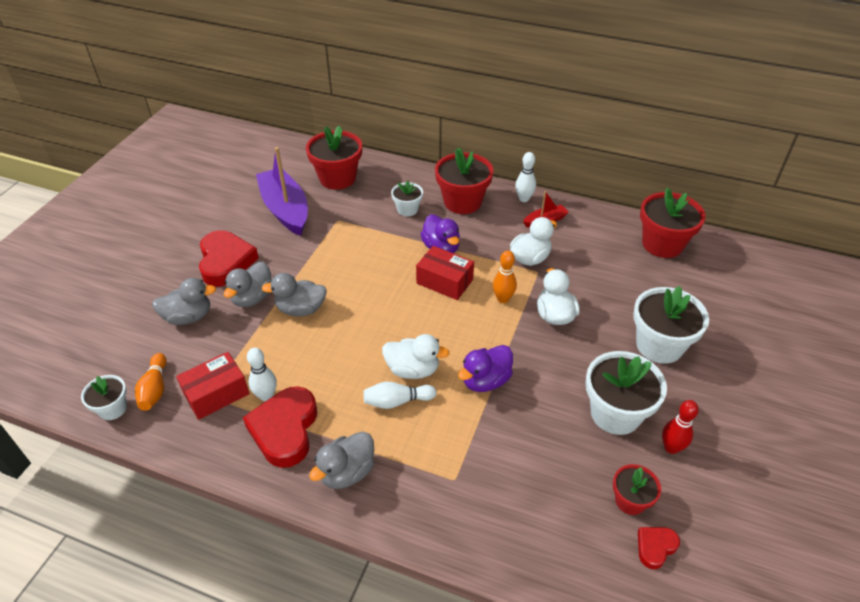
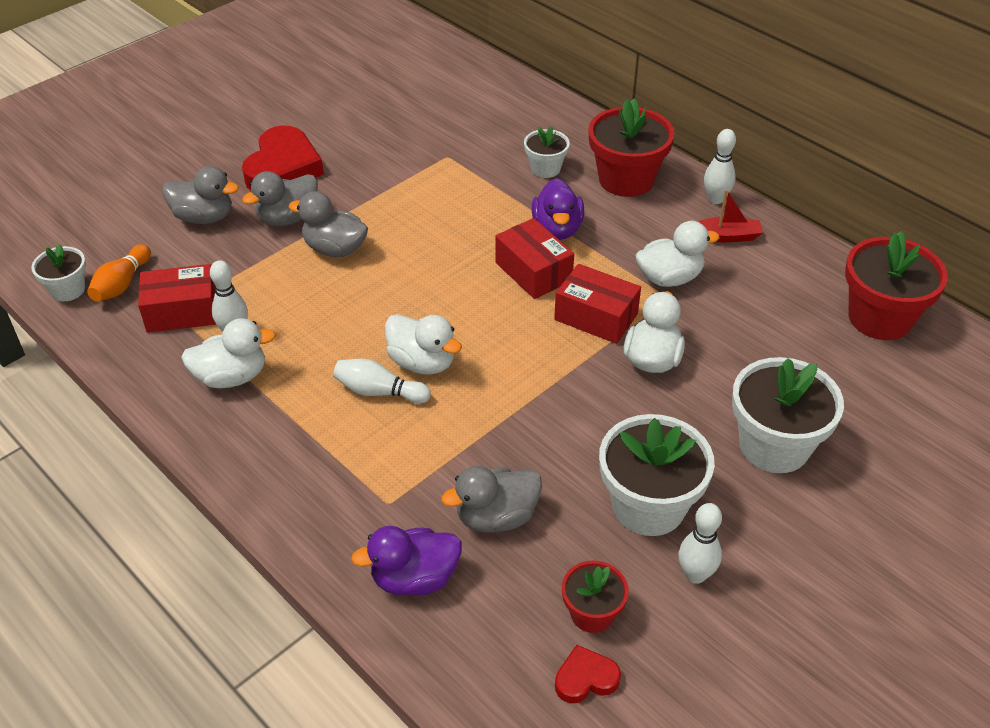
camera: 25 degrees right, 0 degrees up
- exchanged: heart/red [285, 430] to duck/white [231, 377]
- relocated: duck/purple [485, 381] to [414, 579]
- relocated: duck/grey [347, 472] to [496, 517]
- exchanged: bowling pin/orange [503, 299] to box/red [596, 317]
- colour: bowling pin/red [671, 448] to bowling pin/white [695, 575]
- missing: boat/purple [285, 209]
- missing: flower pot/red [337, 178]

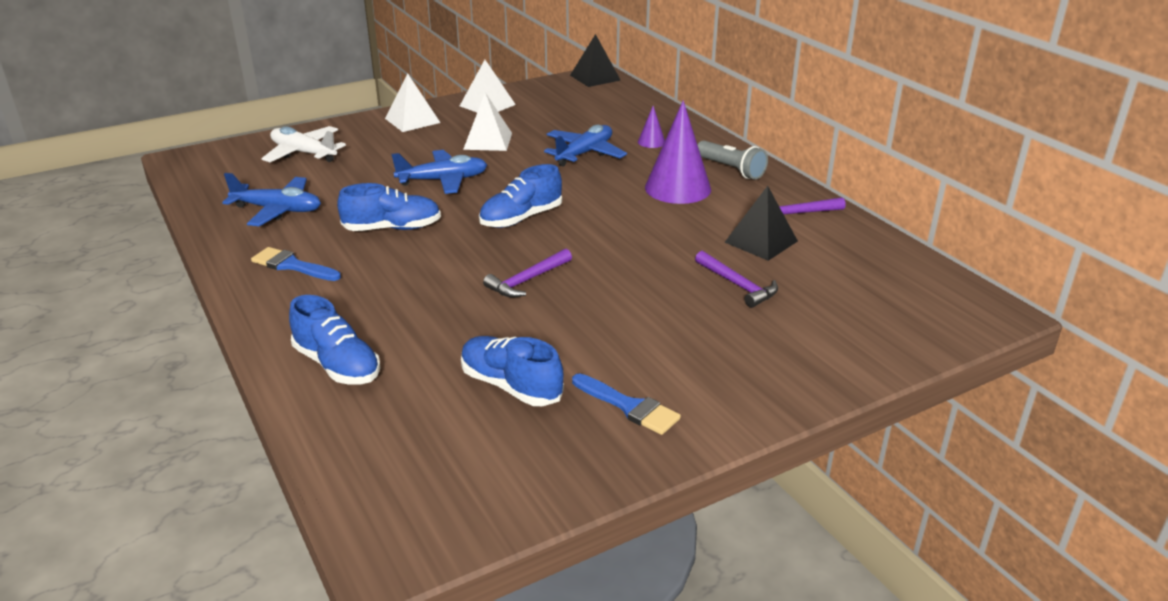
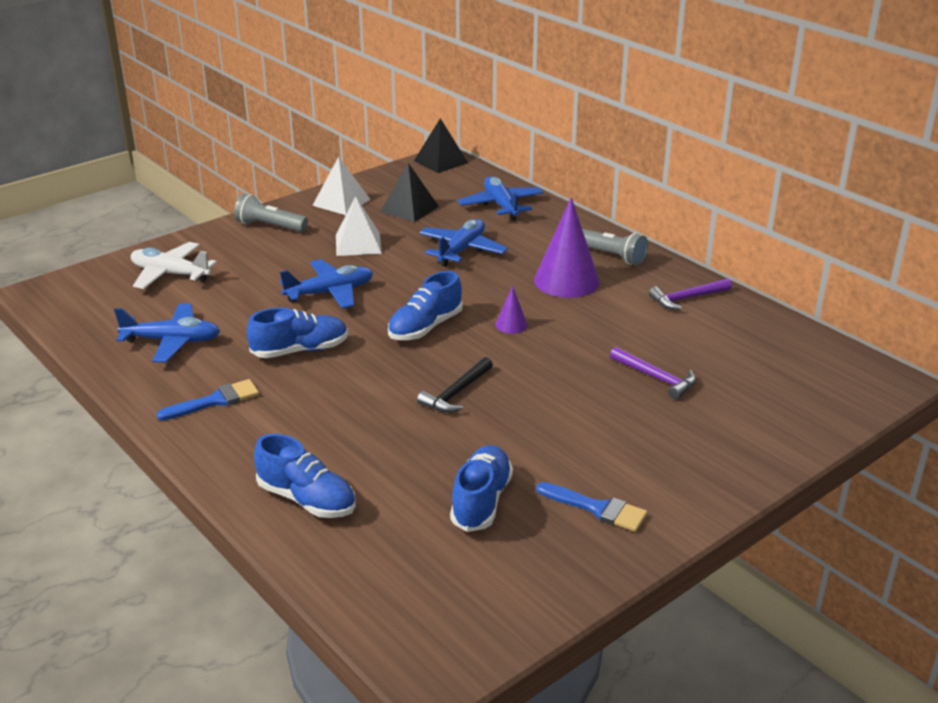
camera: 10 degrees left, 0 degrees up
- spun: brush/blue [292, 265] = [215, 401] 135 degrees clockwise
- exchanged: pyramid/white [412, 120] to flashlight/grey [269, 226]
- relocated: pyramid/black [761, 241] to [409, 209]
- colour: hammer/purple [527, 280] to hammer/black [456, 393]
- spun: shoe/blue [511, 386] = [481, 501] 75 degrees clockwise
- appeared: plane/blue [501, 205]
- relocated: cone/purple [651, 142] to [511, 325]

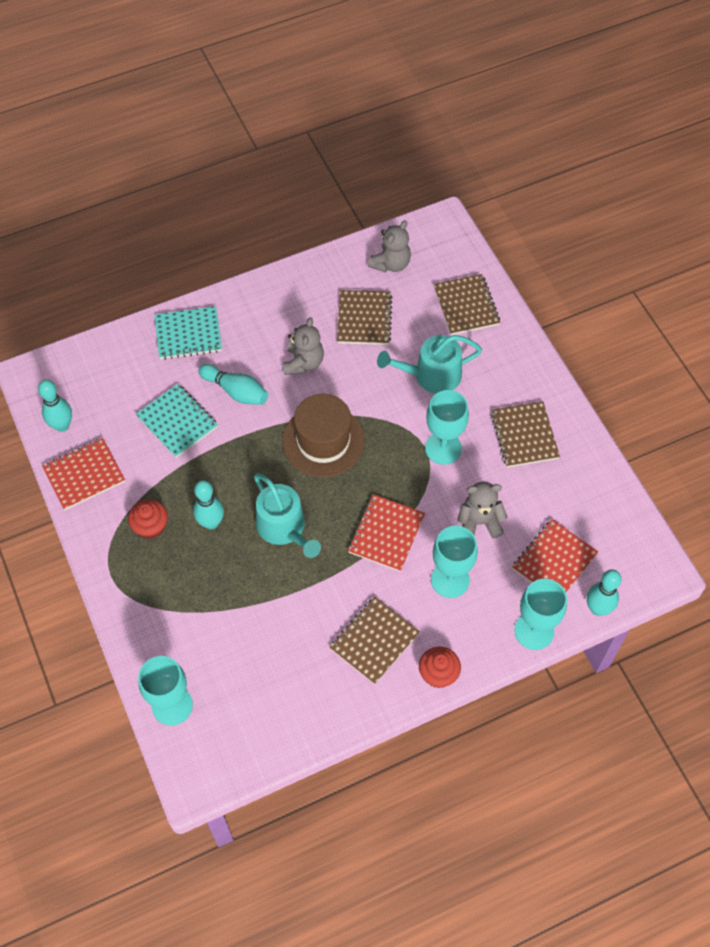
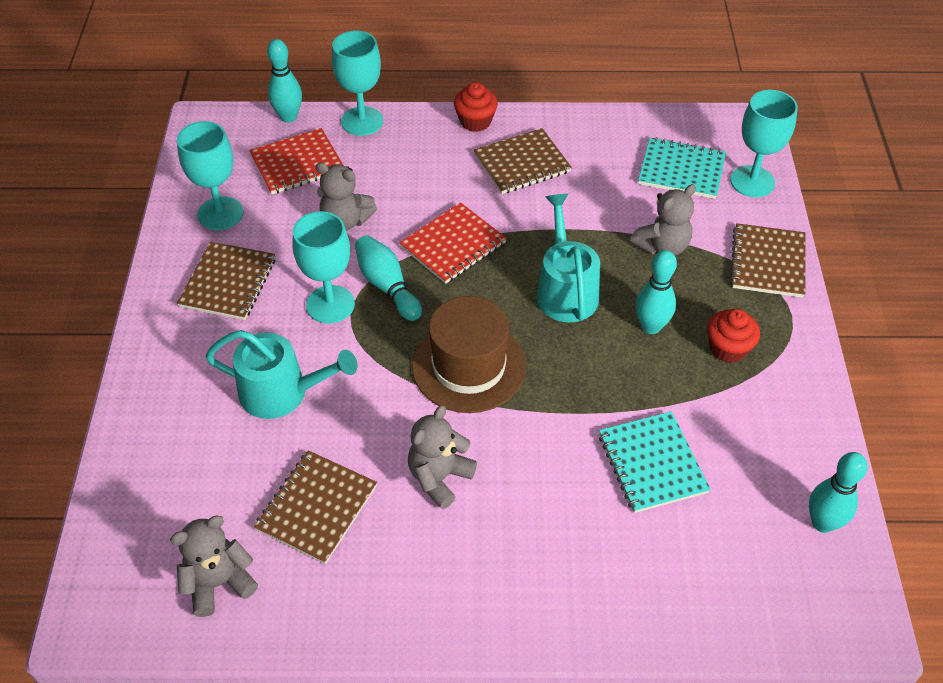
camera: 155 degrees left, 10 degrees down
- relocated: goblet/turquoise [450, 580] to [220, 213]
- relocated: bowling pin/turquoise [236, 391] to [387, 286]
- appeared: teddy bear/grey [662, 246]
- relocated: notebook/turquoise [188, 334] to [681, 170]
- relocated: notebook/brown [466, 306] to [768, 262]
- missing: notebook/red [84, 475]

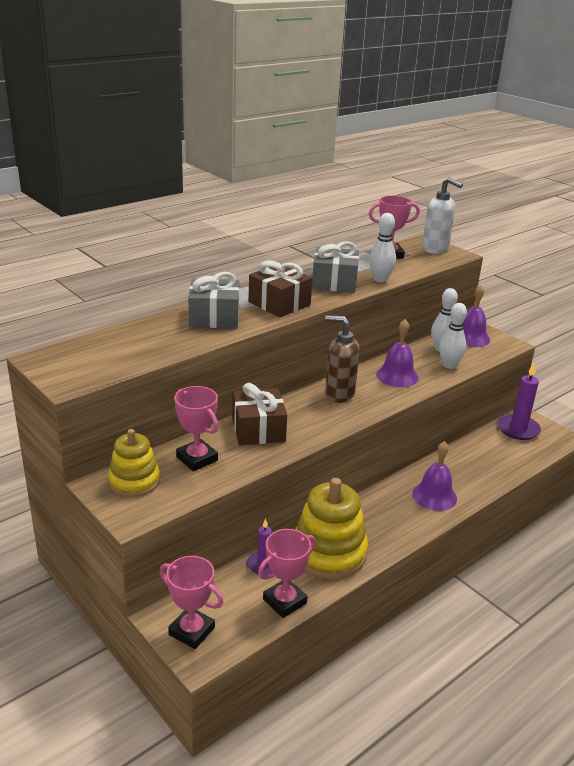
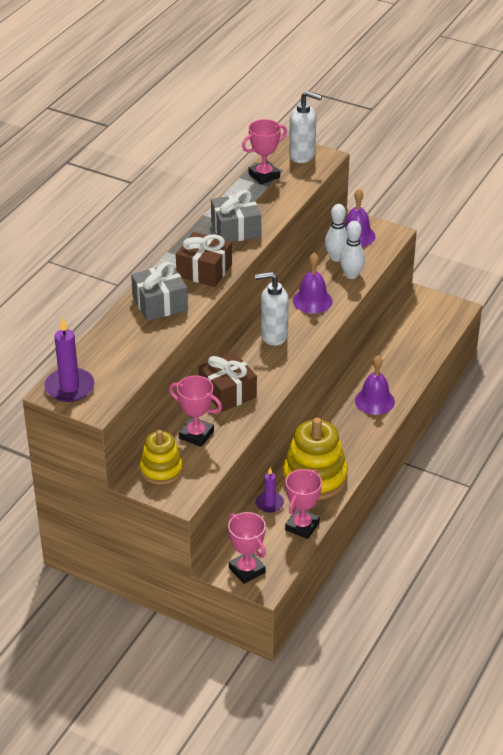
camera: 20 degrees left, 10 degrees up
- relocated: candle/purple [518, 429] to [69, 387]
- spun: trophy/pink [192, 631] = [247, 570] 45 degrees clockwise
- colour: soap dispenser/brown [339, 394] to soap dispenser/white [273, 336]
- missing: bowling pin/white [380, 279]

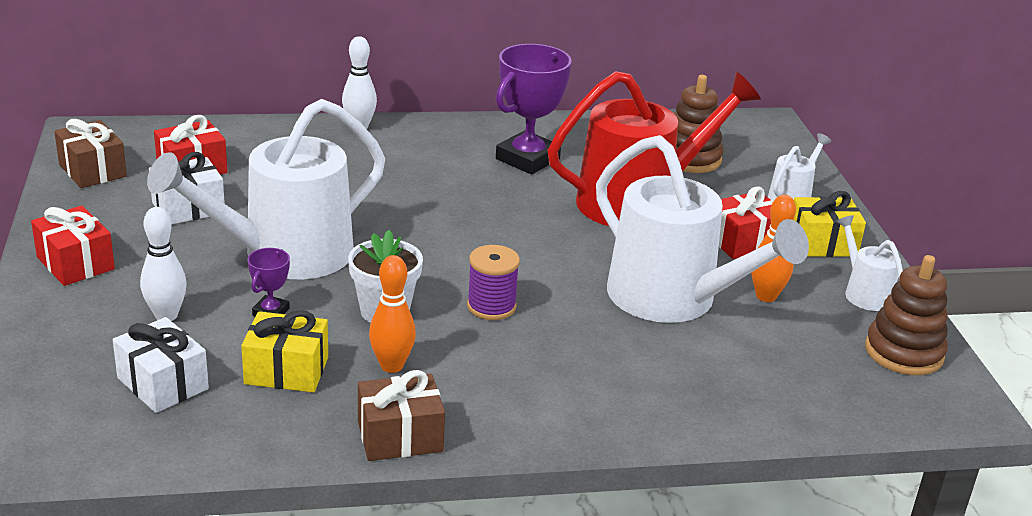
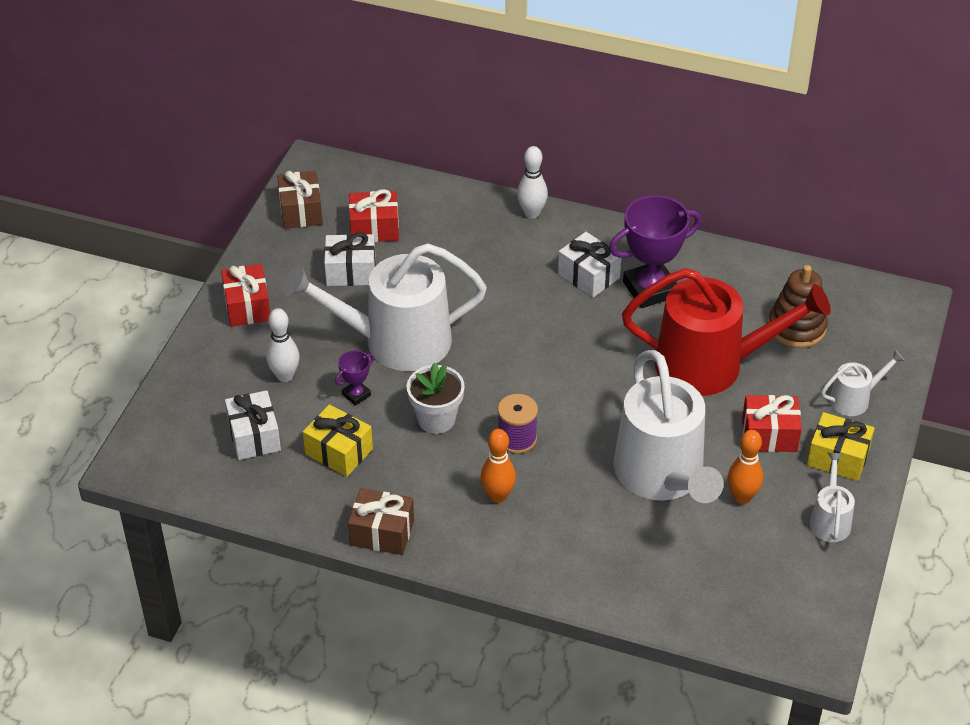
camera: 30 degrees right, 15 degrees up
- relocated: bowling pin/orange [392, 366] to [498, 496]
- appeared: gift/white [588, 276]
- missing: stacking toy/brown [904, 352]

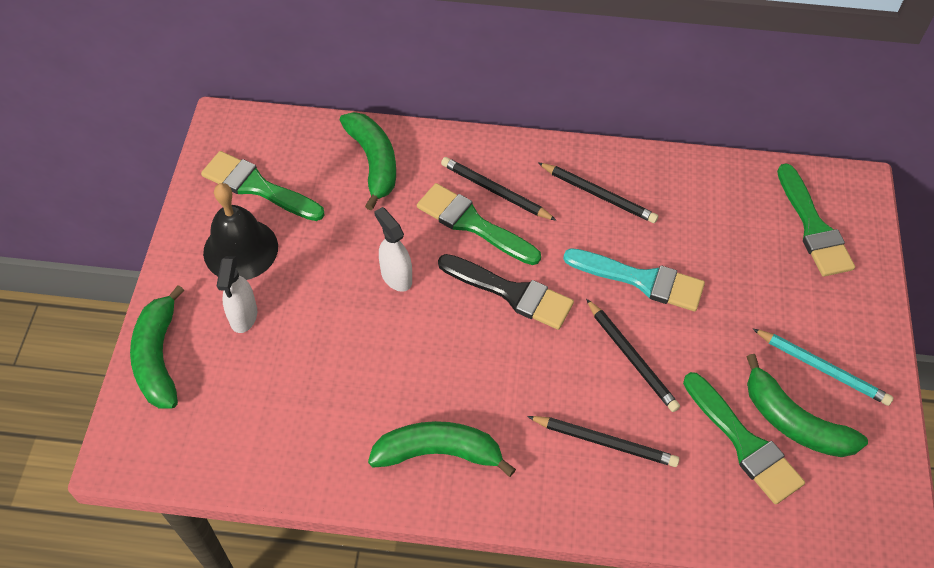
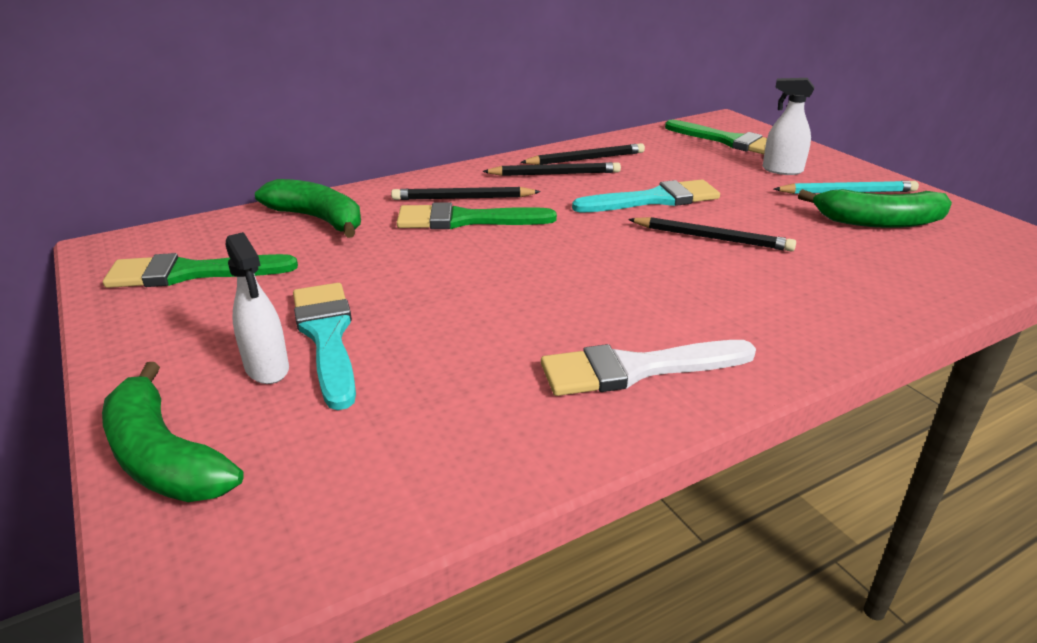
camera: 35 degrees left, 25 degrees down
- appeared: brush/turquoise [327, 336]
- relocated: pencil/black [604, 442] to [585, 159]
- exchanged: banana/green [438, 452] to brush/white [636, 369]
- relocated: spray bottle/white [396, 276] to [782, 170]
- missing: bell/black [240, 249]
- missing: brush/black [511, 293]
- missing: brush/green [744, 443]

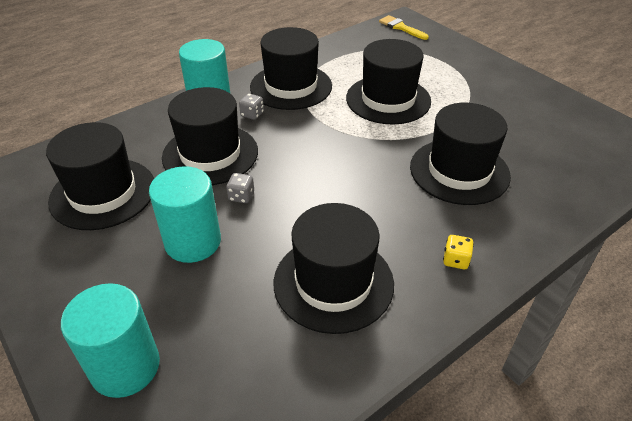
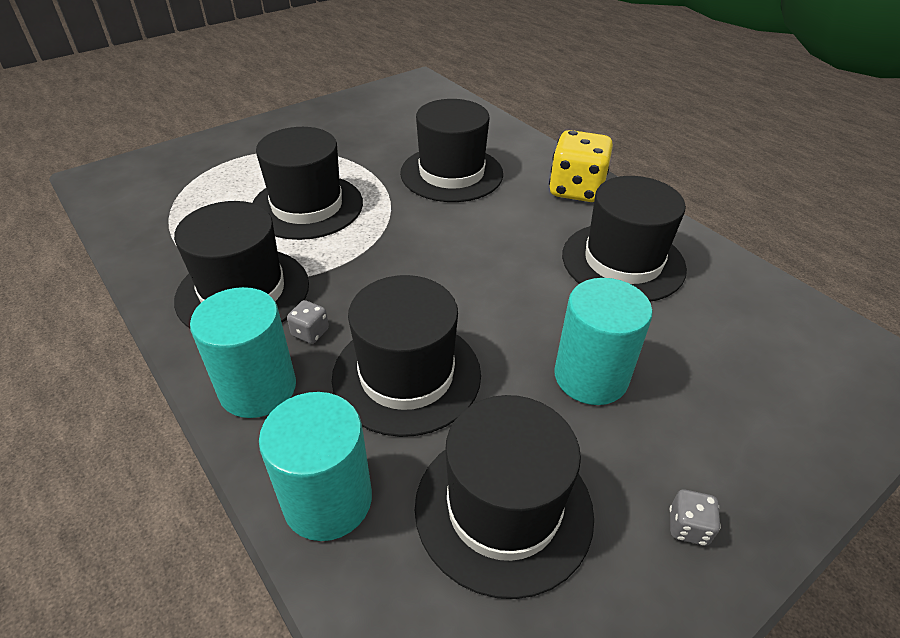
camera: 90 degrees left, 0 degrees up
- relocated: cylinder/turquoise [125, 367] to [328, 500]
- size: dice/yellow [455, 260] = [576, 190] x2.26
- relocated: dice/grey [241, 196] to [688, 527]
- missing: brush/yellow [401, 27]

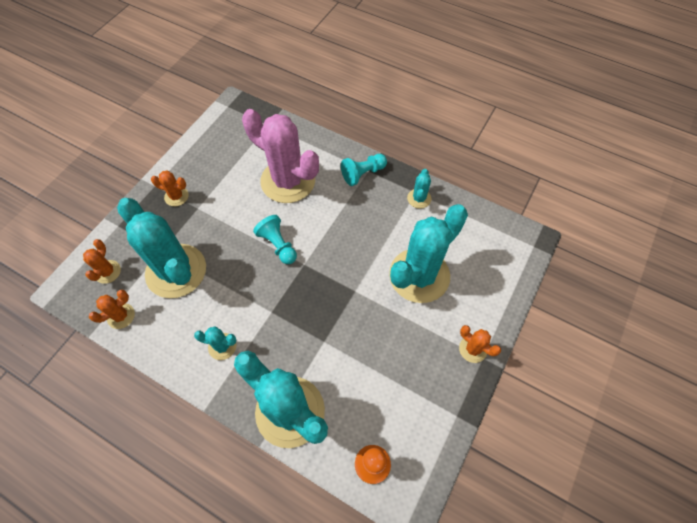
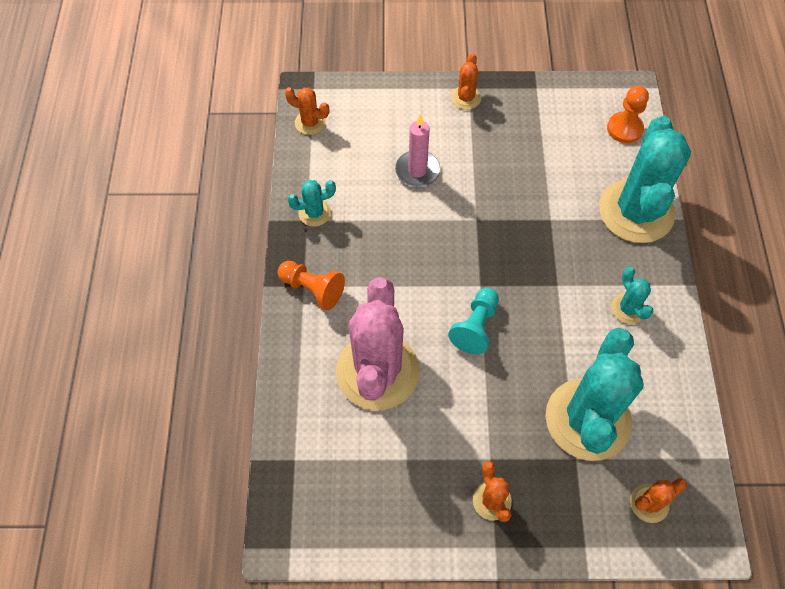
camera: 120 degrees left, 0 degrees up
- colour: pawn/turquoise [363, 174] to pawn/orange [312, 289]
- relocated: cactus/orange [121, 316] to [310, 123]
- exchanged: cactus/turquoise [419, 275] to candle/pink [417, 170]

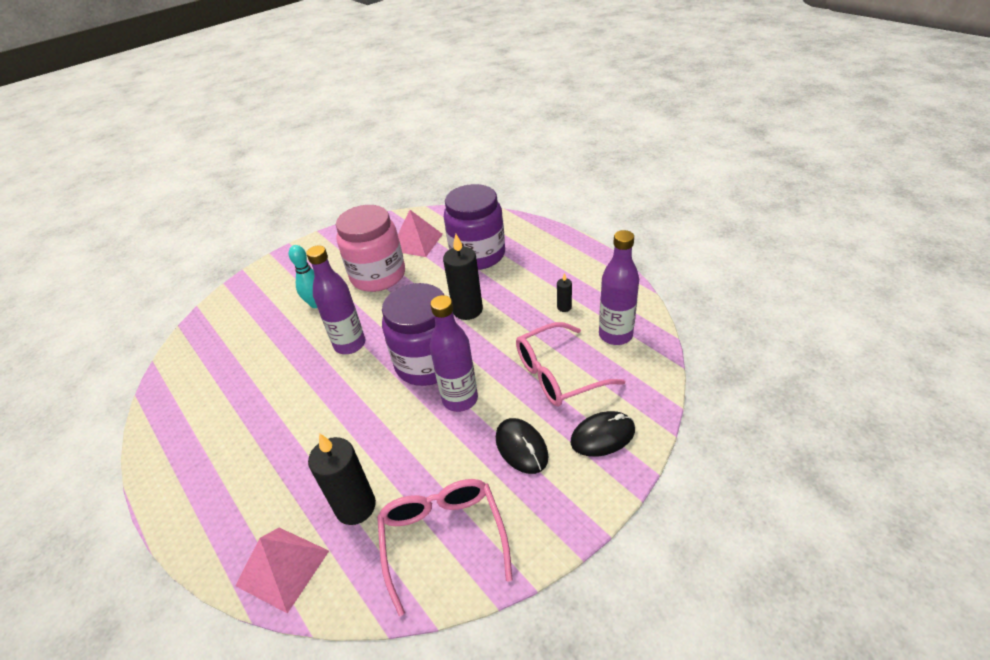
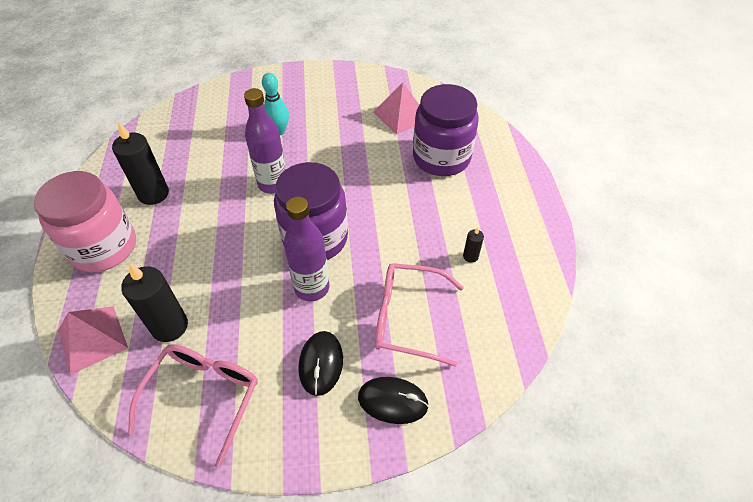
camera: 30 degrees right, 10 degrees up
- relocated: jar/pink [378, 276] to [104, 247]
- relocated: candle/black [467, 310] to [153, 194]
- missing: bottle/purple [615, 335]

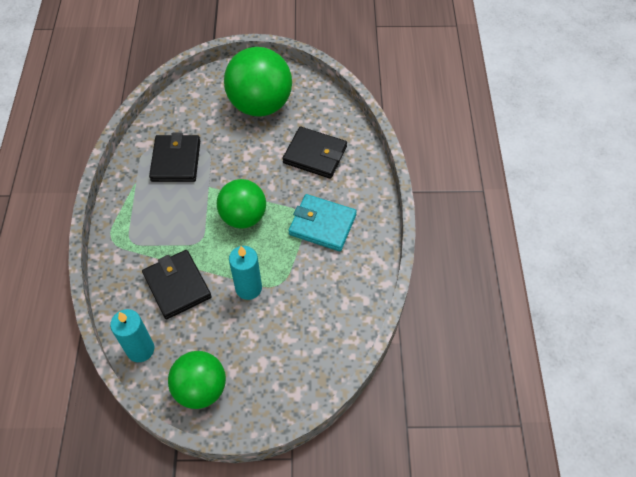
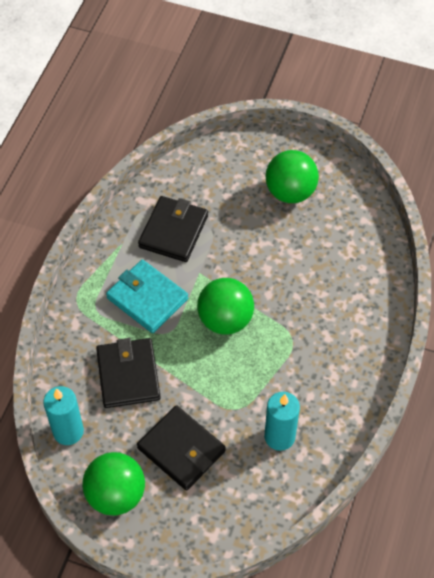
camera: 20 degrees right, 0 degrees up
- relocated: wallet/turquoise [322, 225] to [147, 298]
- relocated: wallet/black [315, 155] to [181, 449]
- relocated: candle/turquoise [248, 288] to [279, 436]
- size: ball/green [260, 105] = [290, 192] x0.66

